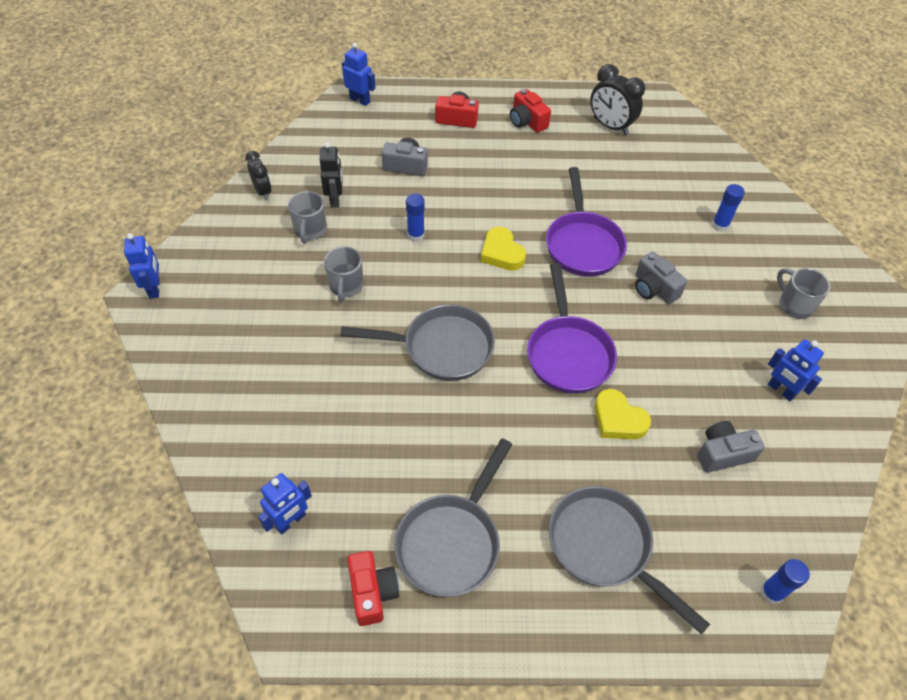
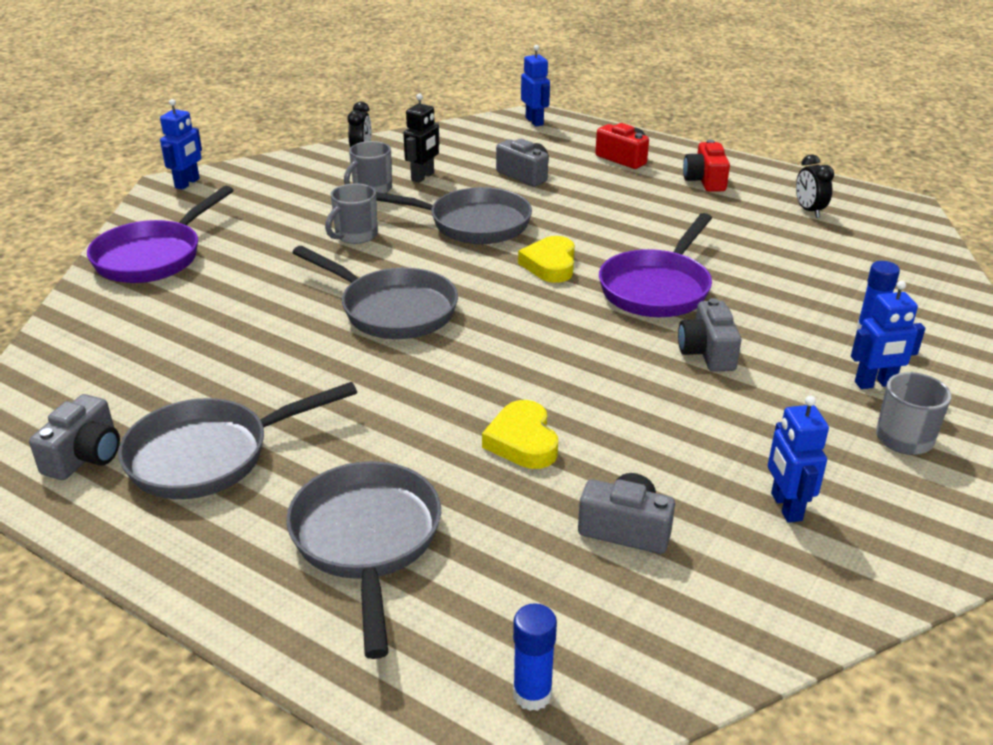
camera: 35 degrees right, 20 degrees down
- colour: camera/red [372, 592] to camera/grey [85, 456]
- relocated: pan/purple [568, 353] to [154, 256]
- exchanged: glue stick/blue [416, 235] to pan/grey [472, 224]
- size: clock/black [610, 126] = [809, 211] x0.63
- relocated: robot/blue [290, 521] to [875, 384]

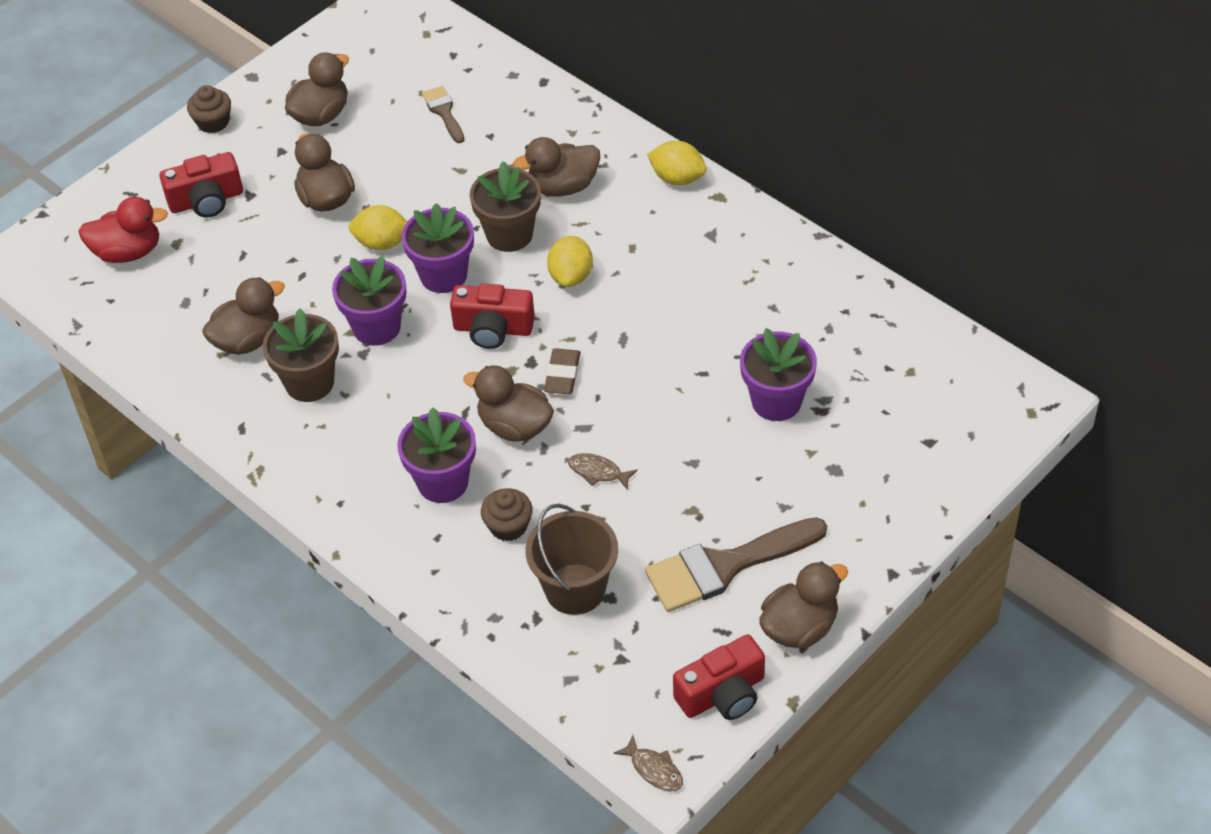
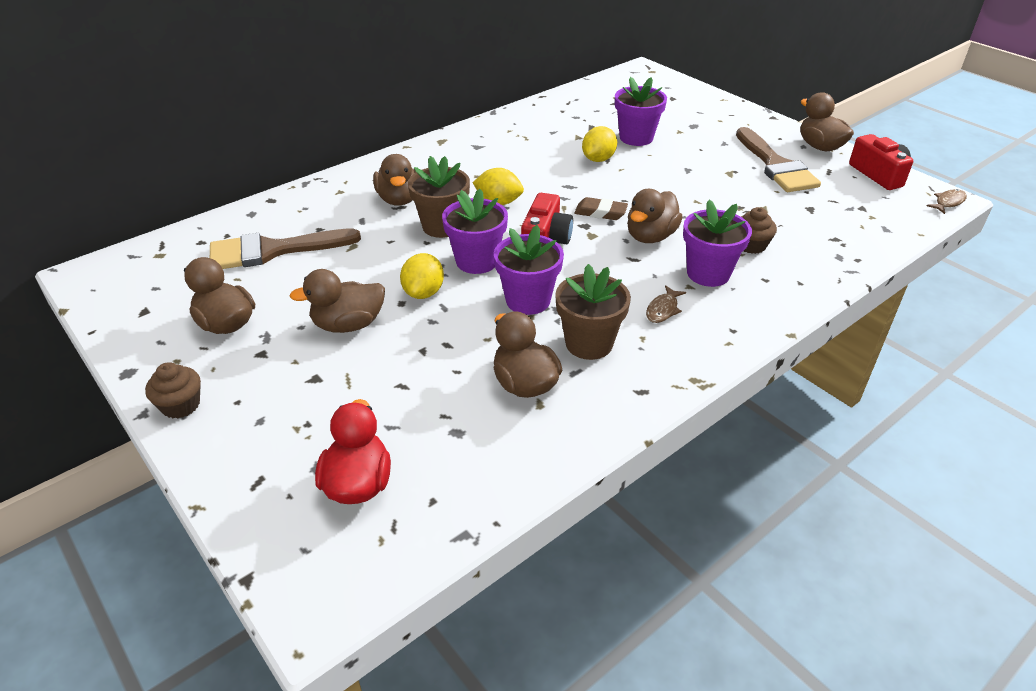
camera: 85 degrees left, 10 degrees down
- size: brush/brown [444, 112] = [273, 250] x1.95
- relocated: lemon/yellow [677, 178] to [598, 159]
- relocated: fish/brown [598, 472] to [663, 309]
- missing: camera/red [206, 200]
- missing: bucket/brown [575, 589]

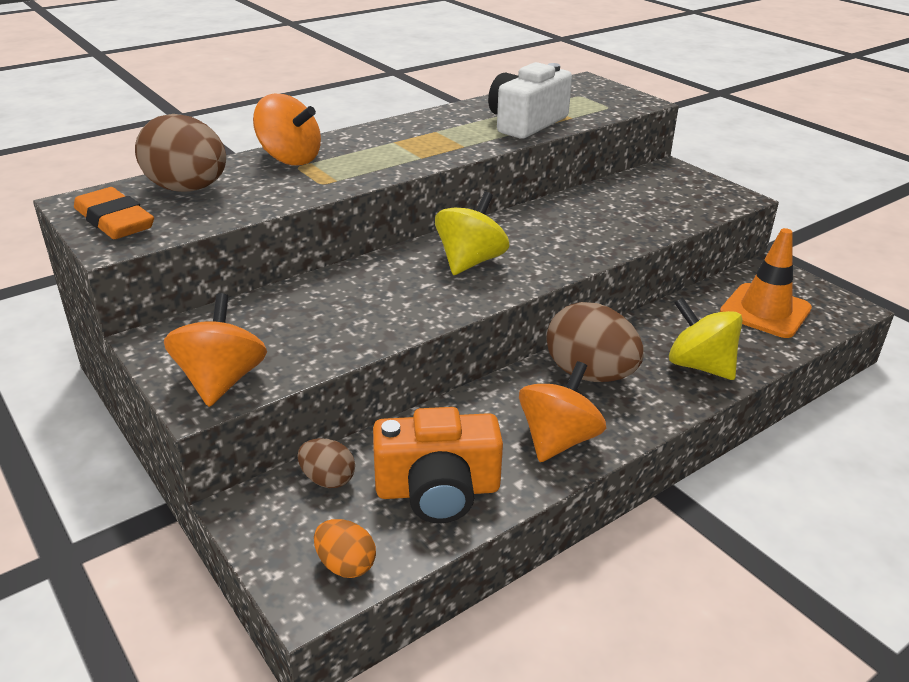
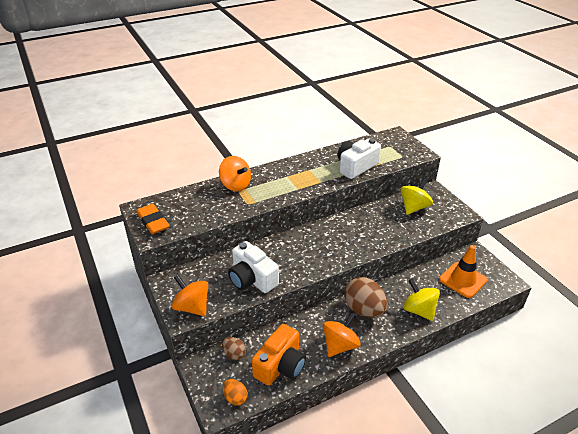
camera: 10 degrees right, 5 degrees up
- spun: spinning top/orange [221, 381] = [192, 307] 60 degrees counterclockwise
- appeared: camera/white [252, 279]
- spun: camera/orange [438, 490] = [280, 365] 60 degrees counterclockwise
- relocated: spinning top/yellow [470, 262] to [414, 207]
- missing: egg/brown [188, 189]

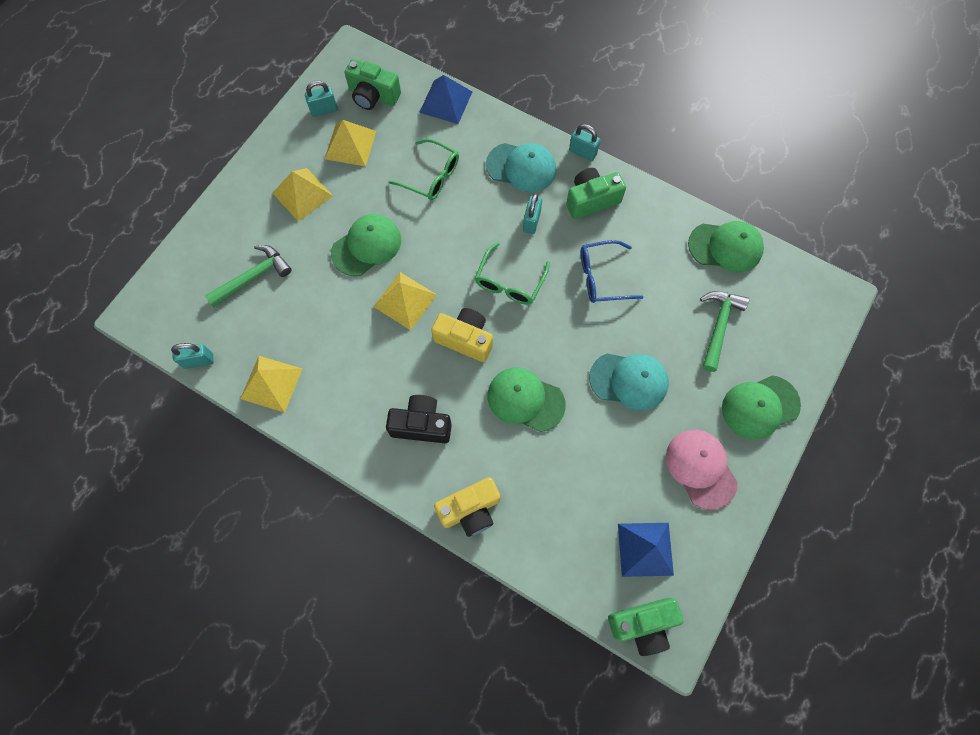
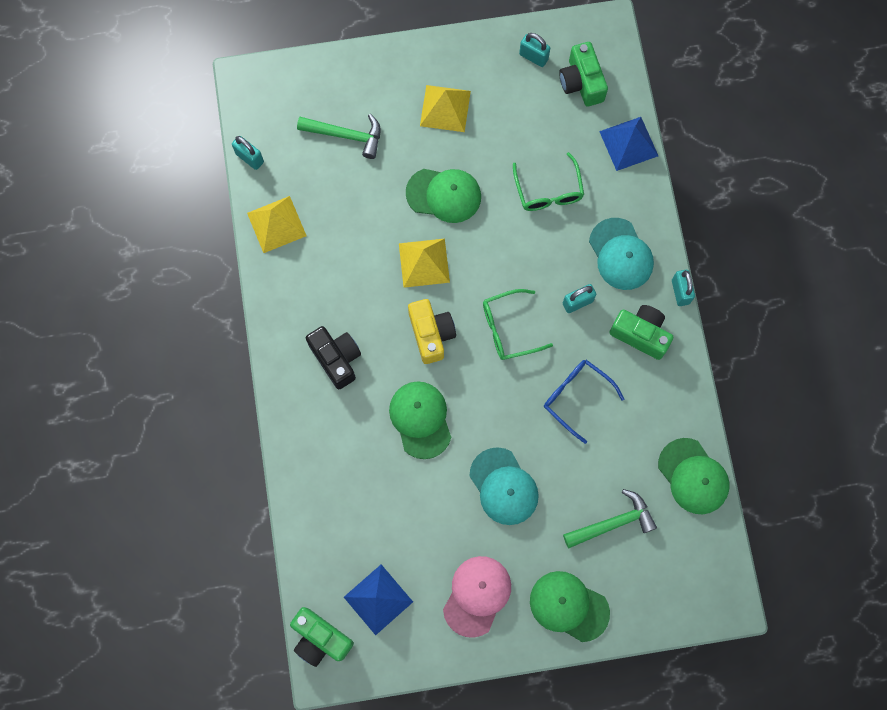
camera: 50 degrees right, 5 degrees up
- missing: pyramid/yellow [350, 145]
- missing: camera/yellow [470, 510]

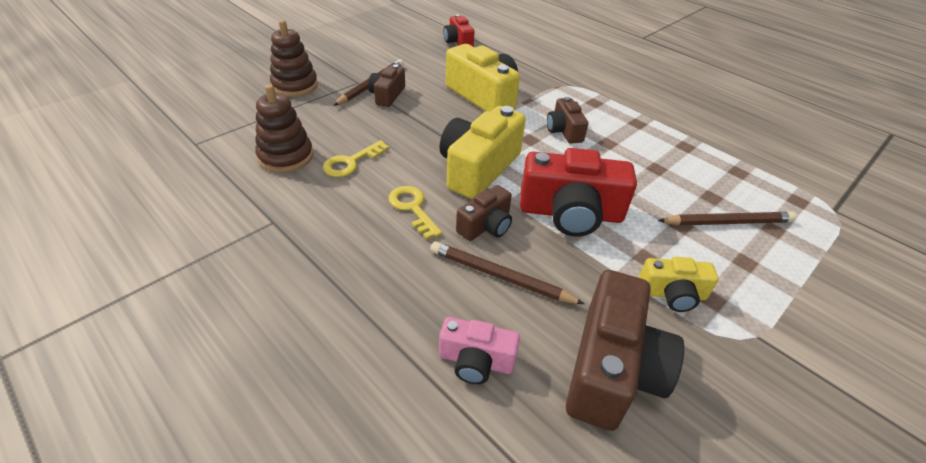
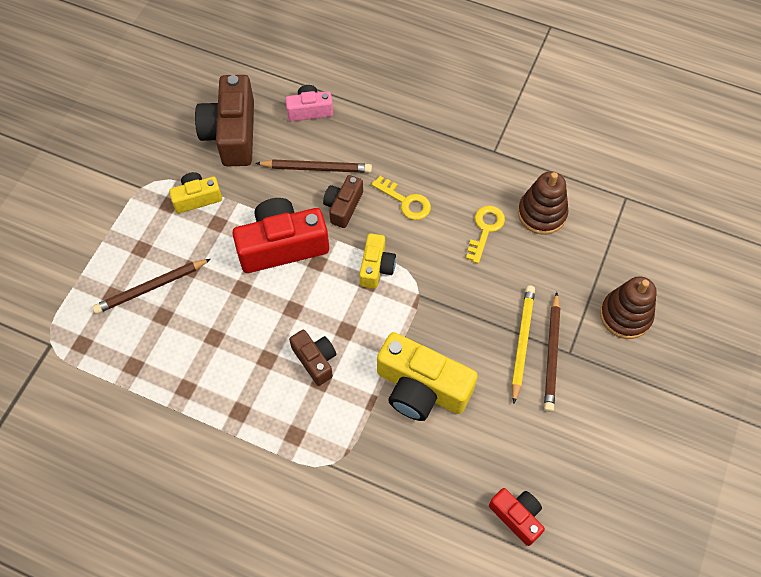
camera: 160 degrees right, 20 degrees up
- size: camera/yellow [478, 168] = [376, 267] x0.55
- exchanged: camera/brown [387, 95] to pencil/yellow [522, 342]

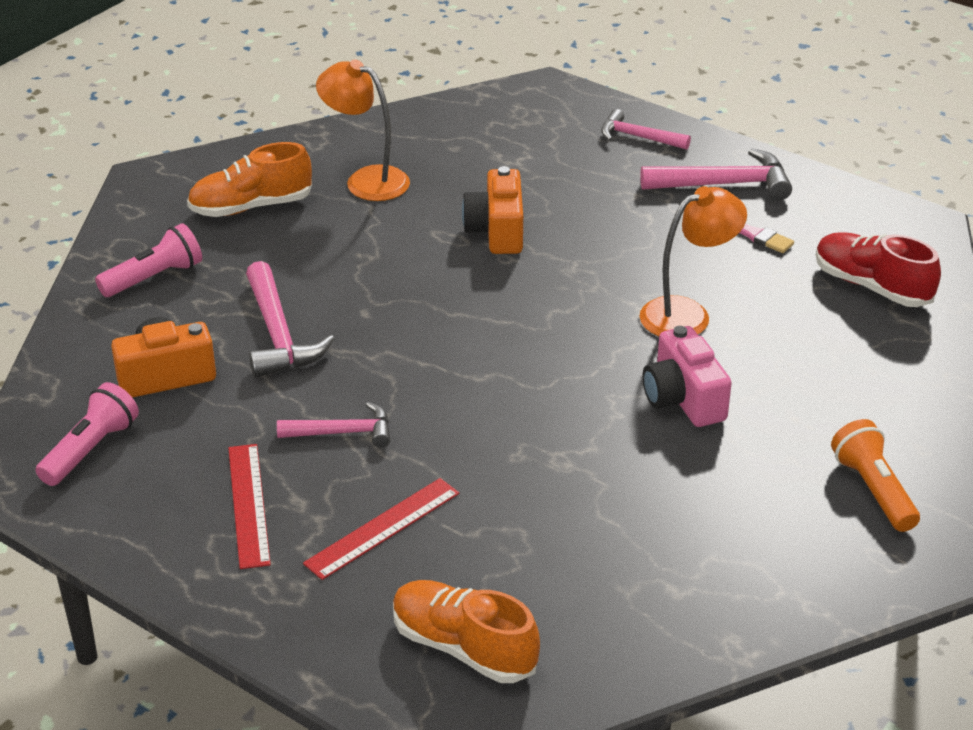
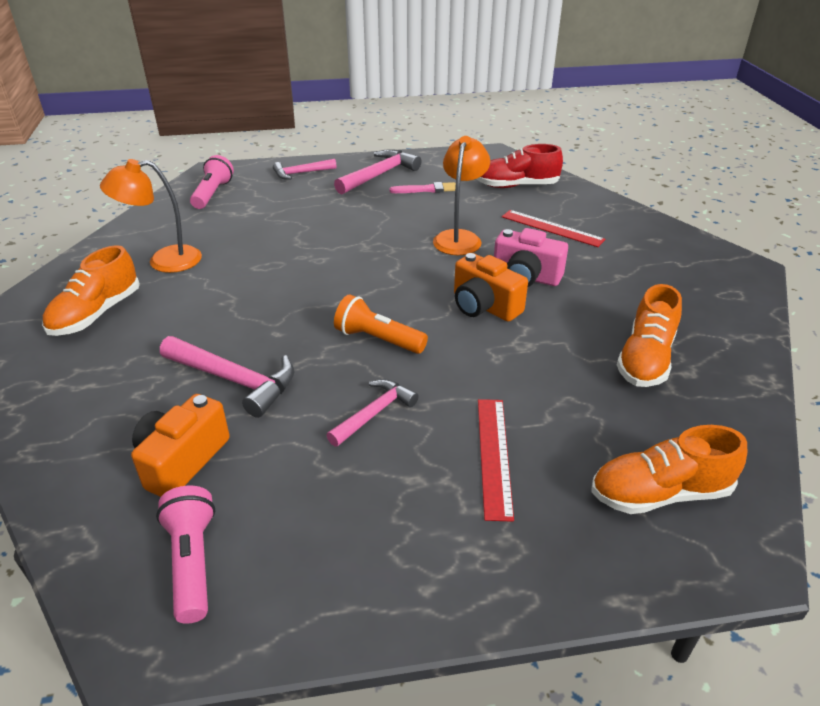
camera: 45 degrees left, 0 degrees up
- relocated: flashlight/pink [154, 278] to [213, 194]
- relocated: flashlight/orange [873, 490] to [378, 339]
- relocated: camera/orange [496, 231] to [484, 306]
- relocated: ruler/red [248, 504] to [552, 228]
- appeared: shoe/orange [645, 359]

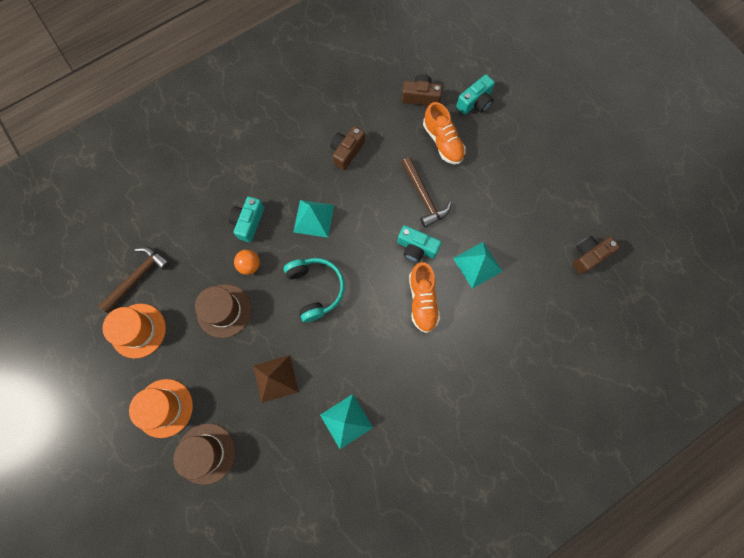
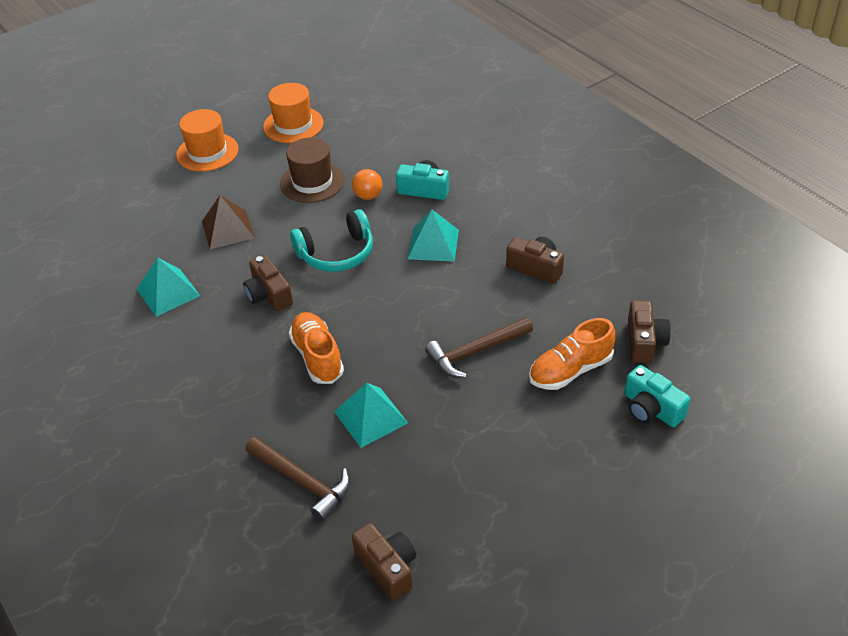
camera: 90 degrees right, 30 degrees down
- appeared: camera/brown [269, 295]
- relocated: hammer/brown [138, 277] to [302, 481]
- spun: shoe/orange [422, 300] = [317, 357] 75 degrees clockwise
- missing: hat/brown [206, 453]
- missing: camera/turquoise [416, 248]

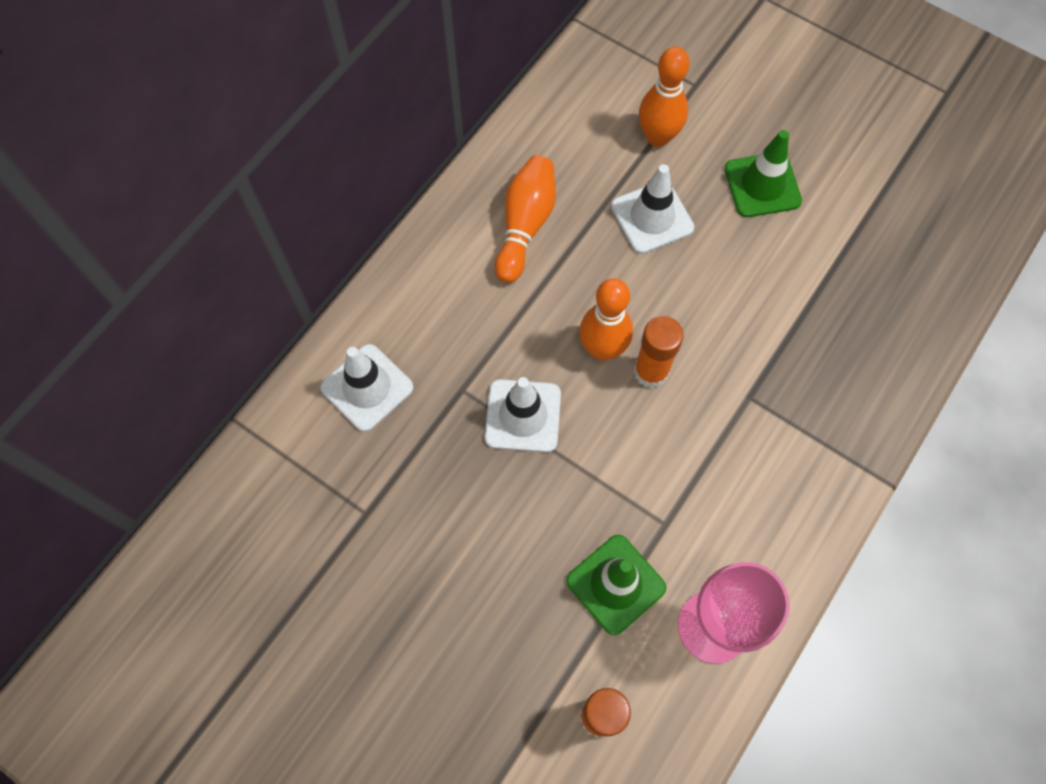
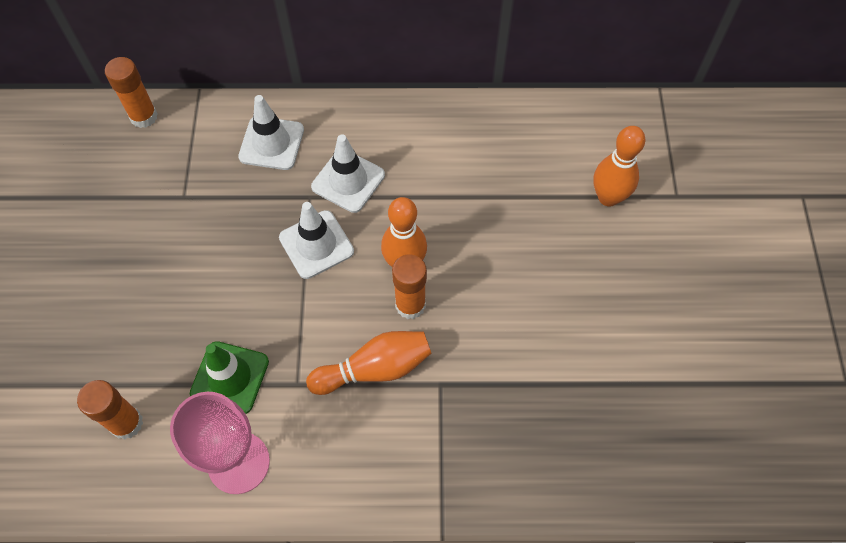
camera: 55 degrees right, 5 degrees down
- appeared: glue stick/orange [144, 116]
- relocated: bowling pin/orange [525, 225] to [374, 369]
- relocated: traffic cone/white [652, 217] to [348, 181]
- missing: traffic cone/green [762, 185]

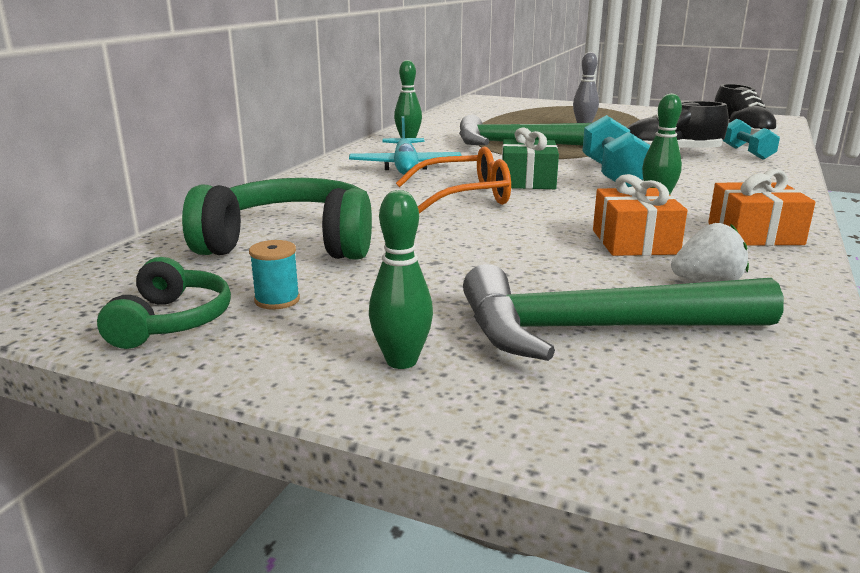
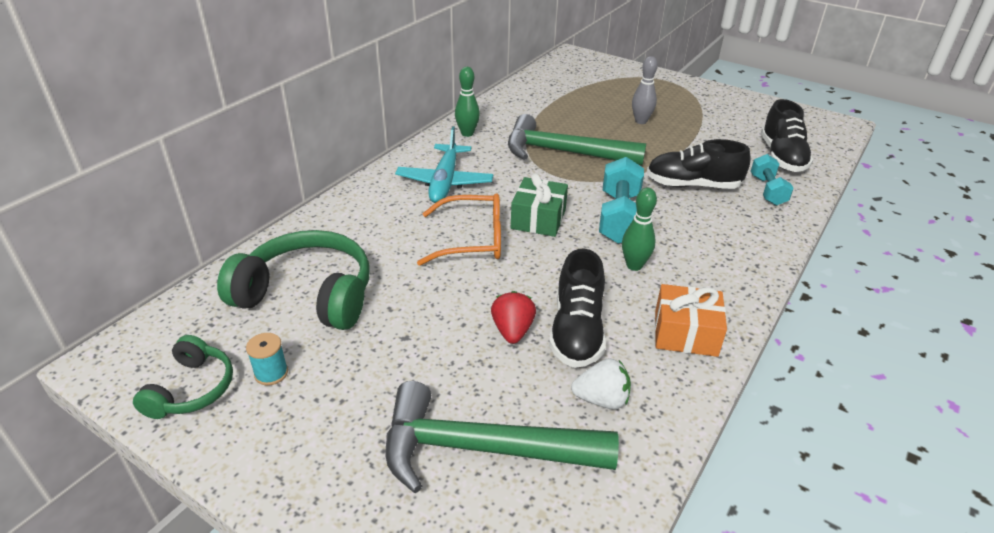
camera: 10 degrees right, 15 degrees up
- appeared: strawberry/red [512, 331]
- exchanged: gift/orange [634, 242] to shoe/black [577, 331]
- missing: bowling pin/green [401, 361]

